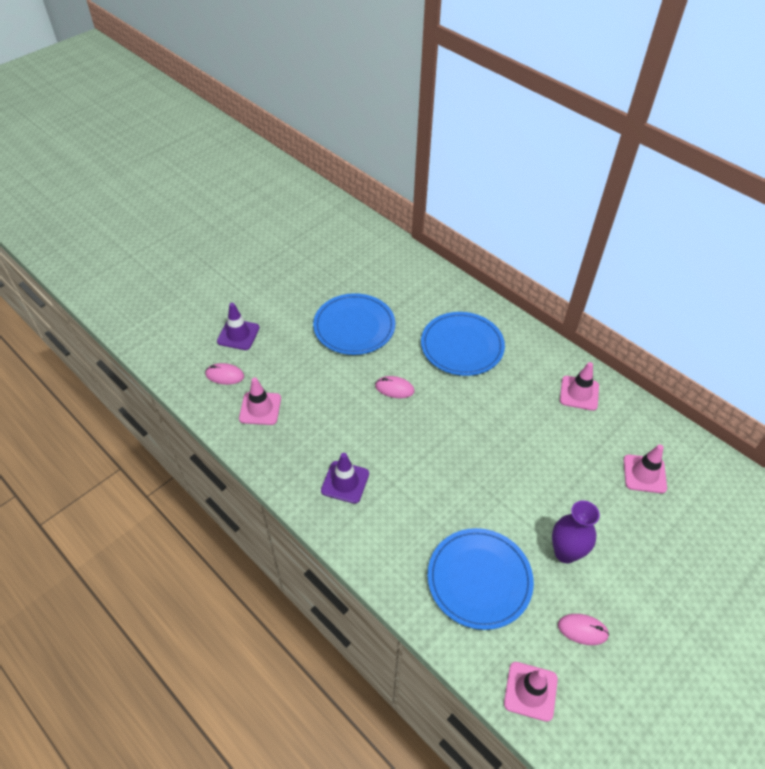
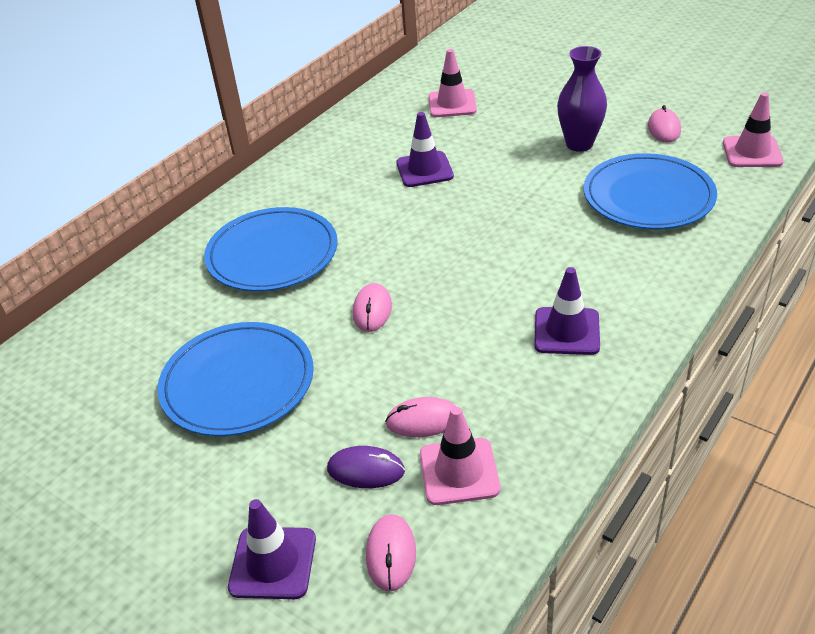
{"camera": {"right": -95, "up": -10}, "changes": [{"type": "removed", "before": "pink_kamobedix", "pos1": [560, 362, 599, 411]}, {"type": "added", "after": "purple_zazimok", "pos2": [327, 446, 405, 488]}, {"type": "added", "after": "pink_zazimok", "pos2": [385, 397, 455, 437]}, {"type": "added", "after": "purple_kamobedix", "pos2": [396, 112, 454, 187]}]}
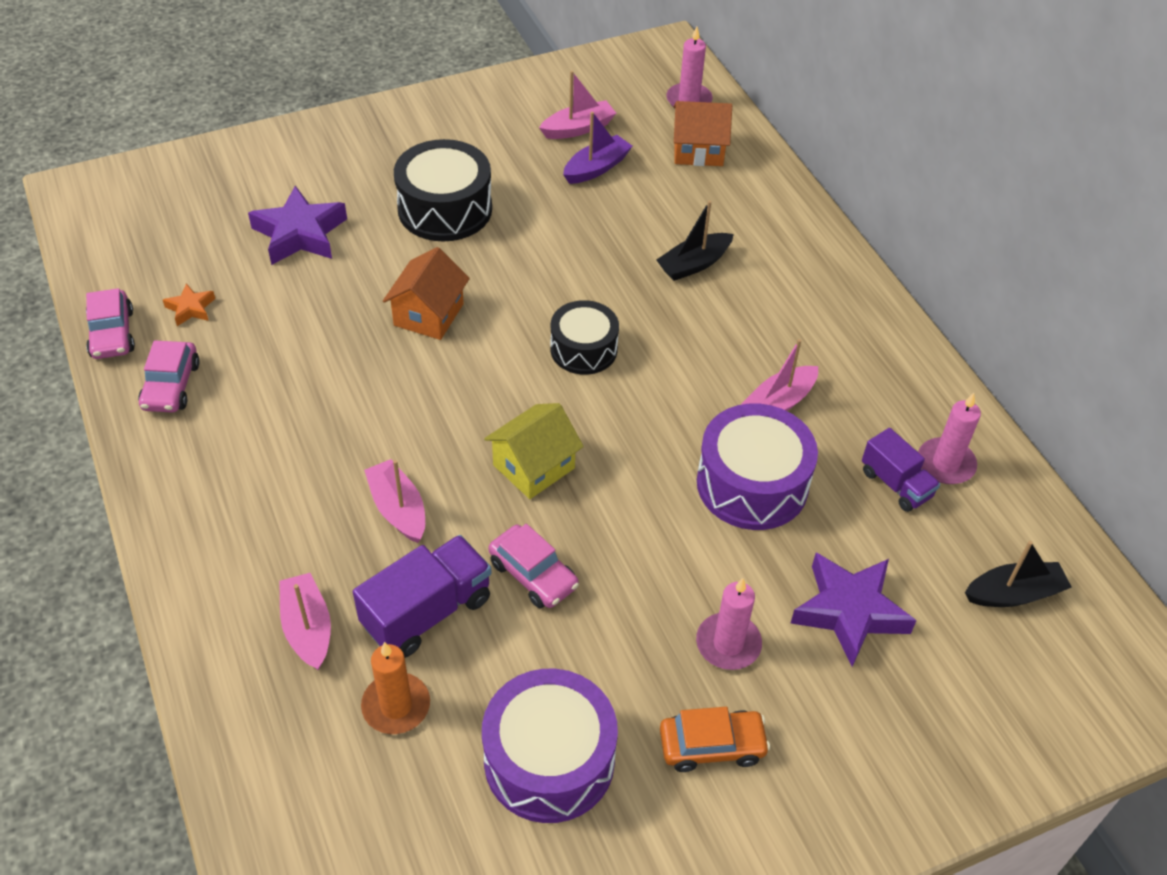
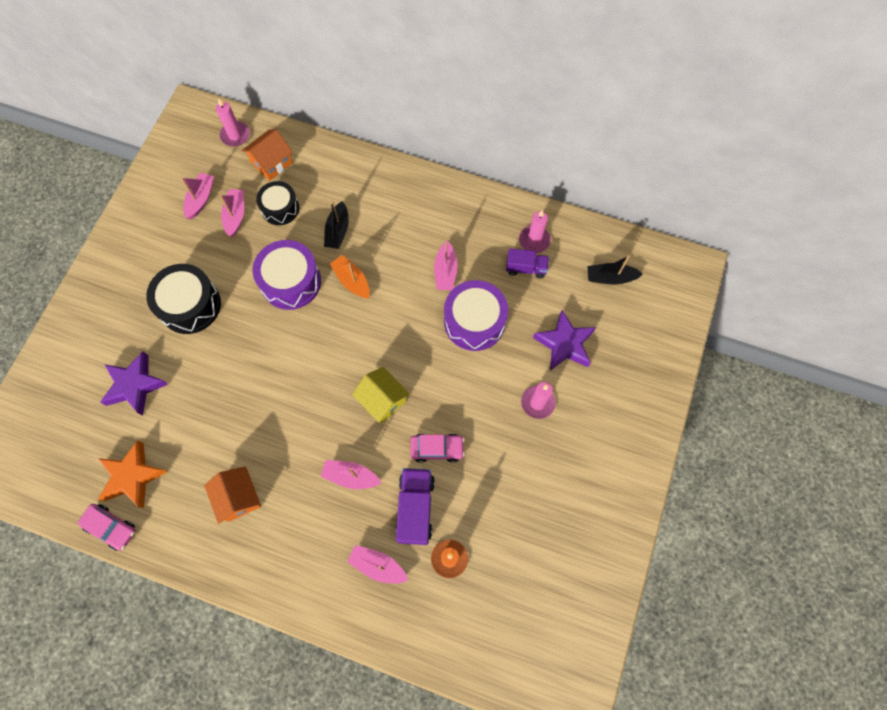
{"camera": {"right": -45, "up": 20}, "changes": [{"type": "removed", "before": "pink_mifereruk", "pos1": [138, 341, 200, 413]}, {"type": "removed", "before": "orange_mifereruk", "pos1": [660, 707, 770, 772]}, {"type": "added", "after": "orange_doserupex", "pos2": [330, 255, 370, 298]}, {"type": "moved", "before": "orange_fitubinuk", "pos1": [383, 247, 470, 340], "pos2": [204, 466, 261, 524]}, {"type": "moved", "before": "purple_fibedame", "pos1": [482, 669, 618, 823], "pos2": [253, 240, 321, 310]}, {"type": "moved", "before": "black_fibedame", "pos1": [550, 300, 619, 375], "pos2": [256, 181, 299, 225]}, {"type": "recoloured", "before": "purple_doserupex", "after": "pink_doserupex", "pos1": [563, 111, 632, 184], "pos2": [220, 189, 244, 237]}, {"type": "turned", "before": "yellow_fitubinuk", "pos1": [484, 403, 584, 499], "pos2": [352, 367, 410, 423], "turn": -45}, {"type": "turned", "before": "black_doserupex", "pos1": [965, 541, 1072, 607], "pos2": [588, 255, 643, 285], "turn": -120}, {"type": "resized", "before": "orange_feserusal", "pos1": [163, 283, 215, 326], "pos2": [98, 440, 167, 508], "scale": 2.02}]}
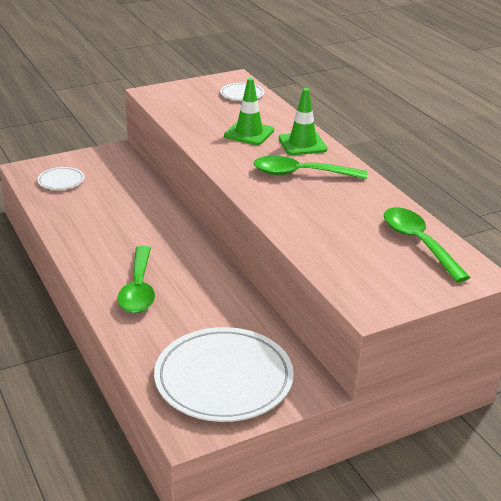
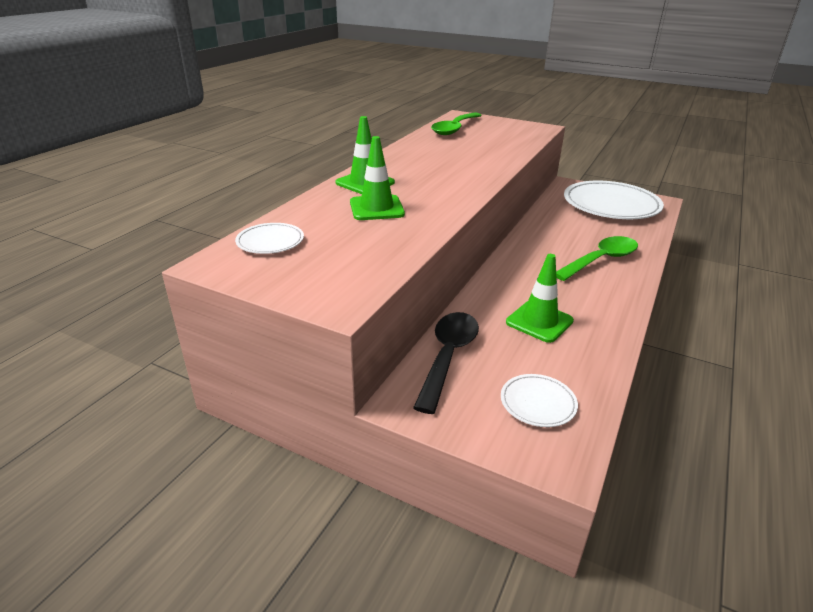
{"camera": {"right": -125, "up": 0}, "changes": [{"type": "removed", "before": "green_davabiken", "pos1": [254, 156, 367, 179]}, {"type": "added", "after": "black_davabiken", "pos2": [413, 312, 479, 414]}, {"type": "added", "after": "green_kamobedix", "pos2": [506, 254, 574, 343]}]}
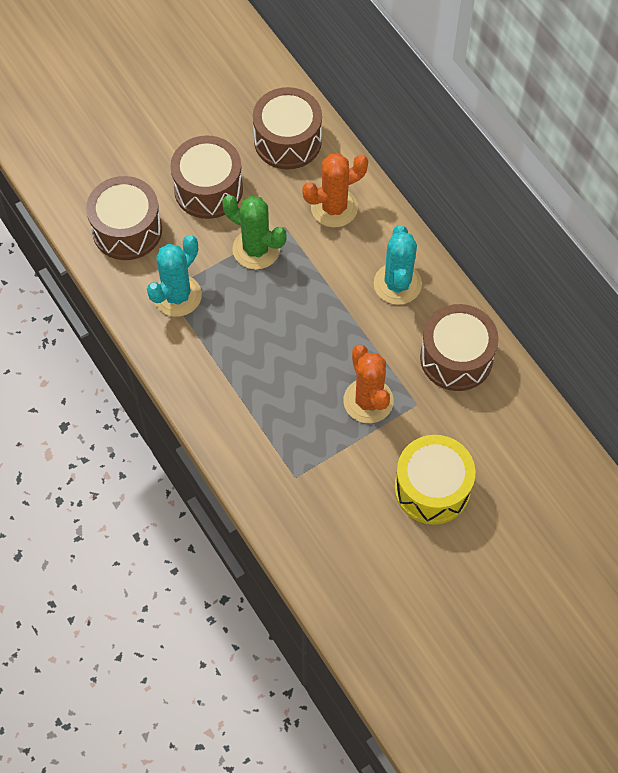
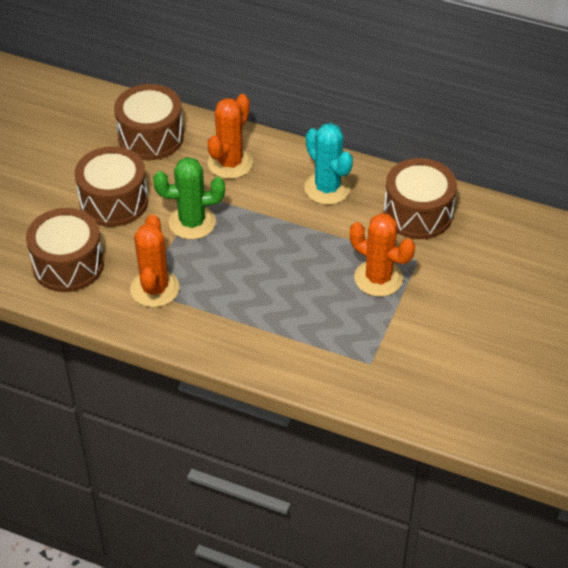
{"camera": {"right": -35, "up": -15}, "changes": [{"type": "removed", "before": "yellow_fibedame", "pos1": [394, 435, 476, 525]}, {"type": "recoloured", "before": "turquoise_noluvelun", "after": "orange_noluvelun", "pos1": [147, 235, 202, 317], "pos2": [130, 214, 180, 307]}]}
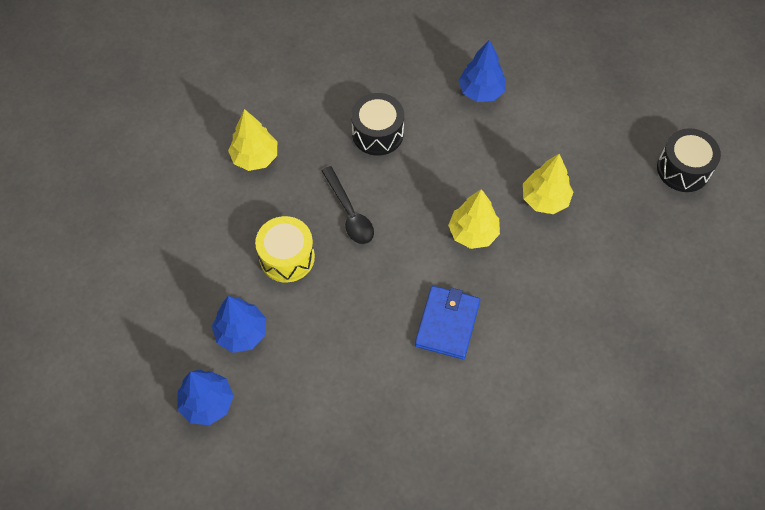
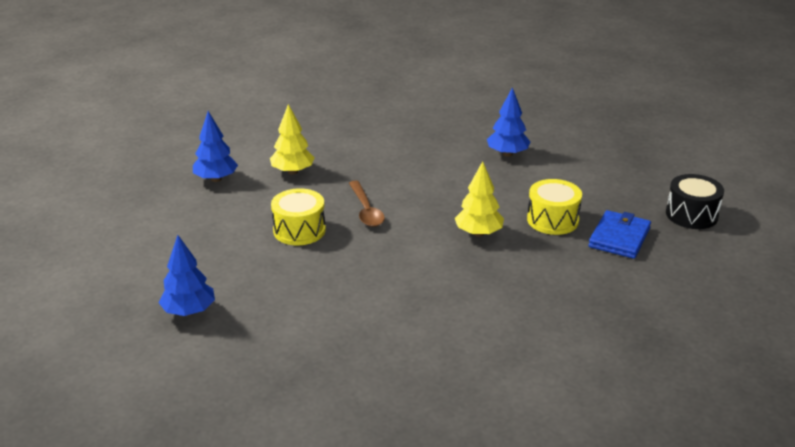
{"camera": {"right": 10, "up": -30}, "changes": [{"type": "removed", "before": "black_fibedame", "pos1": [351, 93, 404, 156]}, {"type": "moved", "before": "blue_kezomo", "pos1": [212, 296, 266, 353], "pos2": [193, 111, 238, 182]}, {"type": "moved", "before": "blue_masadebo", "pos1": [415, 286, 480, 360], "pos2": [588, 210, 651, 259]}, {"type": "replaced", "before": "yellow_kezomo", "after": "yellow_fibedame", "pos1": [523, 154, 573, 214], "pos2": [527, 179, 582, 235]}, {"type": "recoloured", "before": "black_davabiken", "after": "brown_davabiken", "pos1": [321, 166, 374, 244], "pos2": [349, 180, 385, 227]}]}
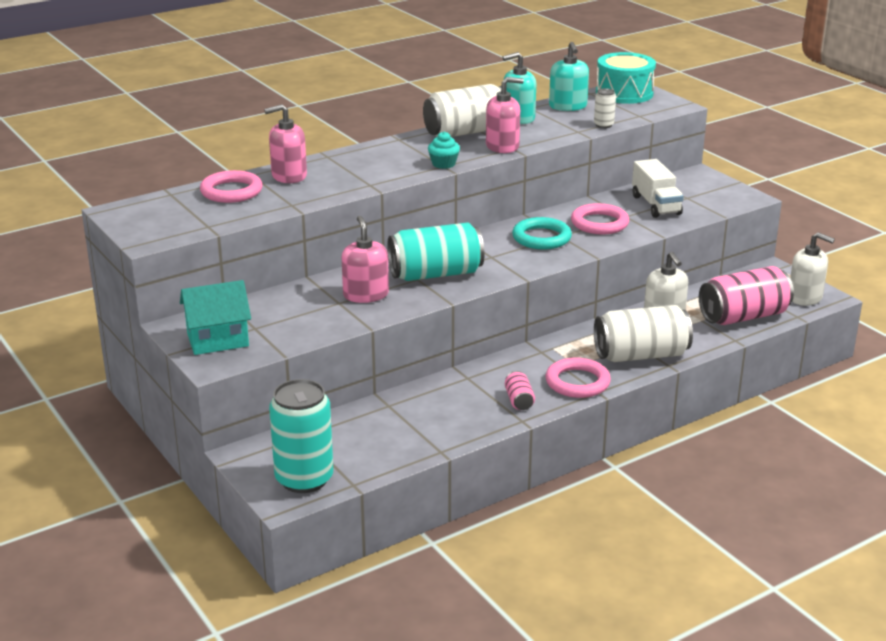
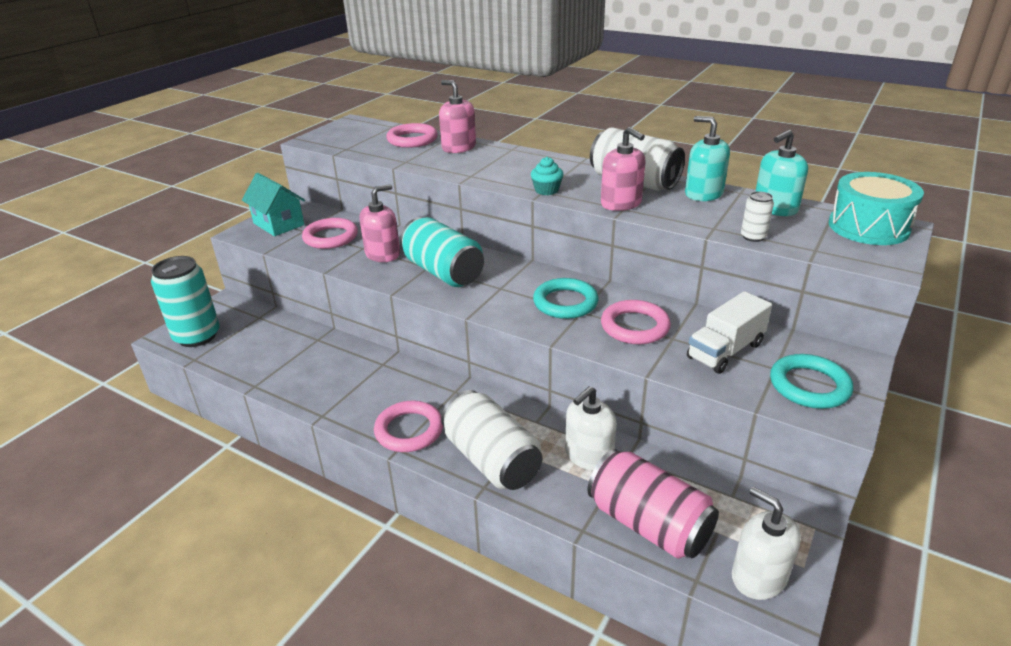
{"camera": {"right": 65, "up": 5}, "changes": [{"type": "removed", "before": "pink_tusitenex", "pos1": [505, 371, 535, 410]}, {"type": "added", "after": "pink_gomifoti", "pos2": [302, 218, 358, 249]}, {"type": "added", "after": "turquoise_gomifoti", "pos2": [770, 354, 853, 409]}, {"type": "turned", "before": "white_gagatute", "pos1": [790, 232, 835, 306], "pos2": [732, 487, 801, 600], "turn": 135}]}
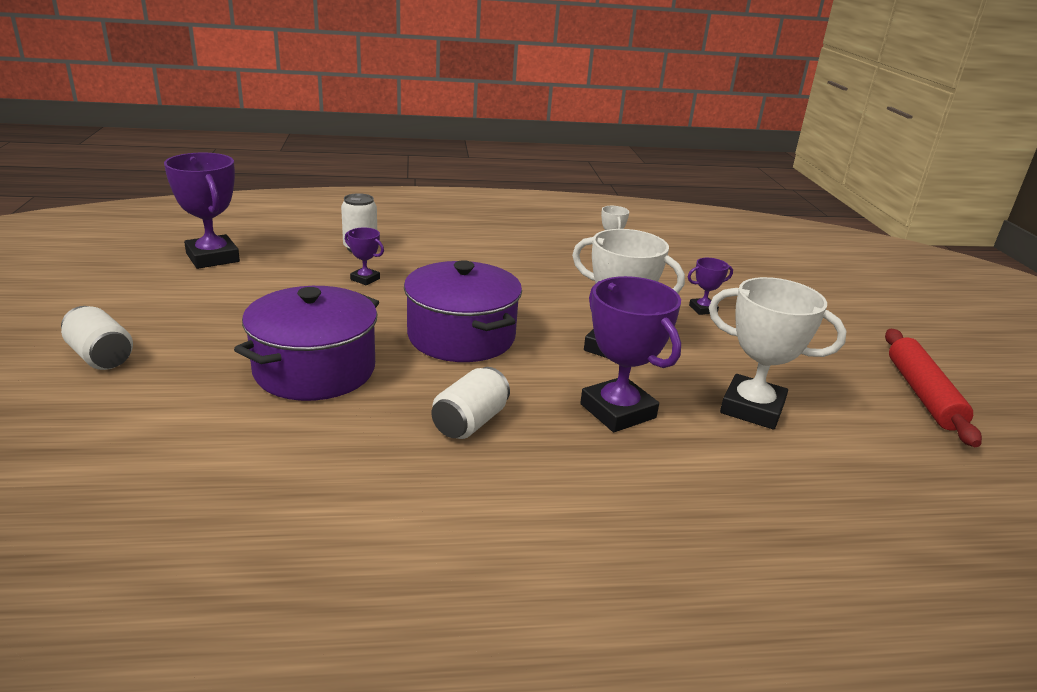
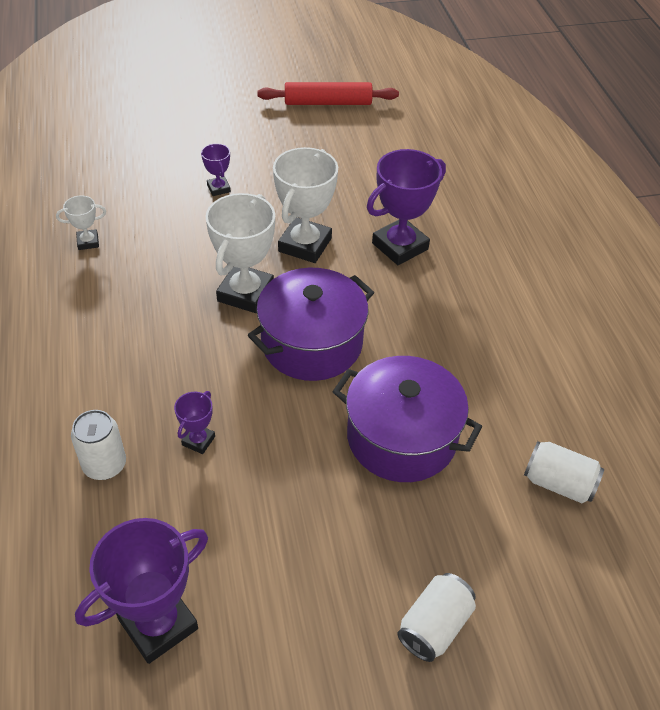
{"camera": {"right": -95, "up": 20}, "changes": [{"type": "moved", "before": "white_tusitenex", "pos1": [431, 367, 510, 439], "pos2": [524, 441, 604, 503]}, {"type": "moved", "before": "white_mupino", "pos1": [709, 277, 847, 430], "pos2": [205, 193, 275, 313]}]}
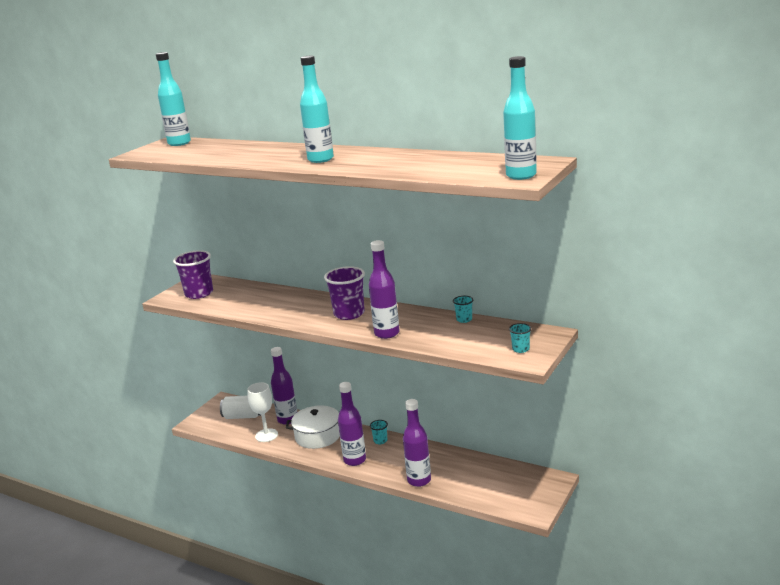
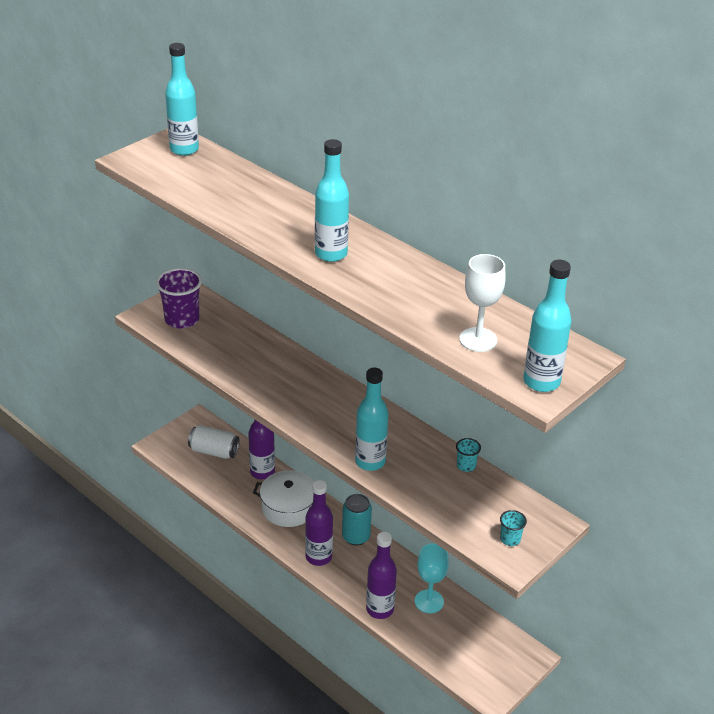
{"camera": {"right": 10, "up": 15}, "changes": [{"type": "removed", "before": "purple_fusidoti", "pos1": [324, 266, 365, 320]}, {"type": "added", "after": "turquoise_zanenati", "pos2": [415, 544, 449, 614]}, {"type": "moved", "before": "white_zanenati", "pos1": [247, 382, 278, 442], "pos2": [459, 254, 505, 352]}, {"type": "replaced", "before": "turquoise_fusidoti", "after": "turquoise_tusitenex", "pos1": [370, 420, 388, 444], "pos2": [342, 494, 372, 546]}, {"type": "recoloured", "before": "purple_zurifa", "after": "turquoise_zurifa", "pos1": [369, 240, 400, 339], "pos2": [355, 368, 388, 471]}]}
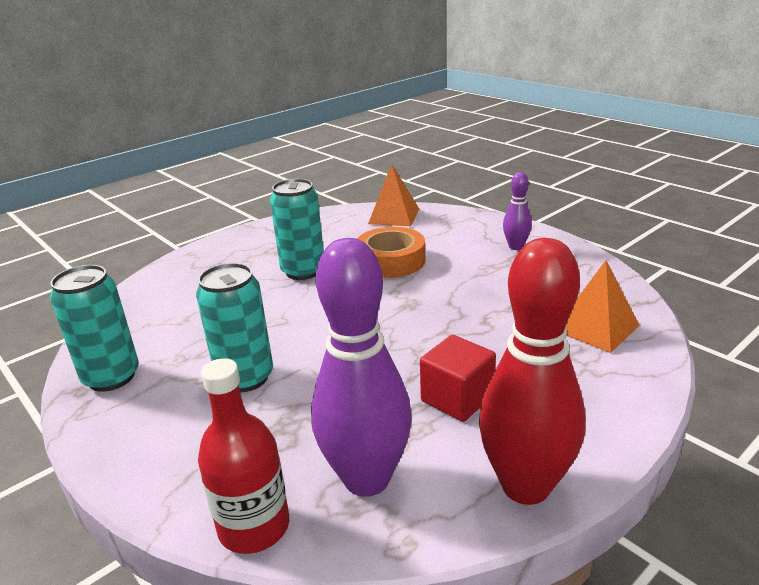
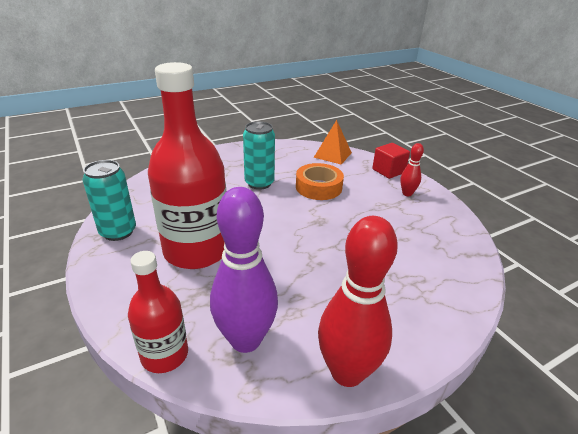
{"camera": {"right": 10, "up": 5}, "changes": [{"type": "removed", "before": "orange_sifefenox", "pos1": [566, 260, 640, 353]}, {"type": "moved", "before": "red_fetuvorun", "pos1": [420, 335, 496, 422], "pos2": [372, 143, 410, 179]}, {"type": "replaced", "before": "turquoise_tusitenex", "after": "red_zurifa", "pos1": [196, 263, 273, 392], "pos2": [148, 62, 226, 269]}, {"type": "recoloured", "before": "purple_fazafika", "after": "red_fazafika", "pos1": [503, 172, 532, 250], "pos2": [400, 143, 424, 196]}]}
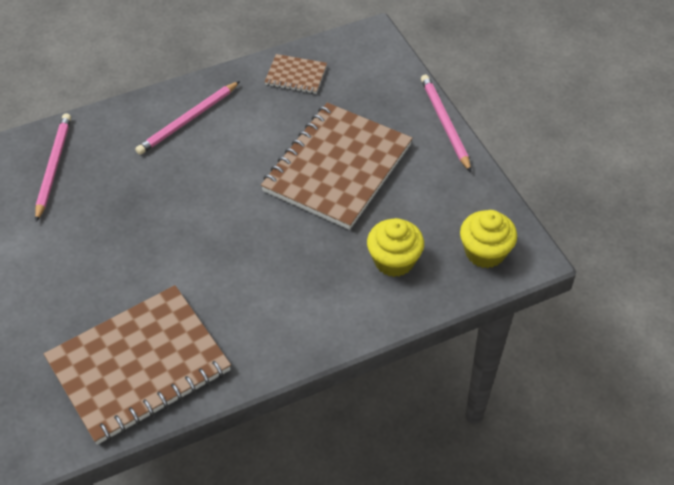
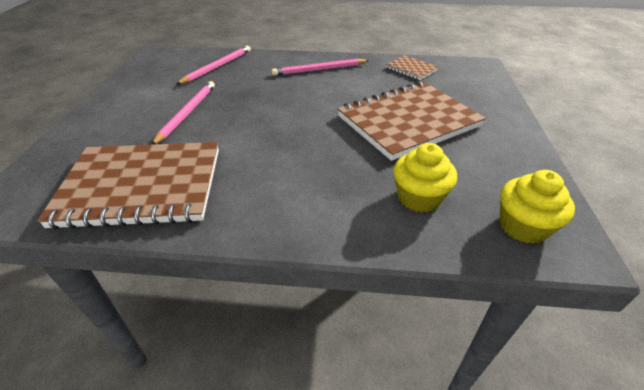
{"camera": {"right": 30, "up": -10}, "changes": [{"type": "moved", "before": "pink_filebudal", "pos1": [421, 75, 471, 172], "pos2": [152, 81, 215, 145]}]}
